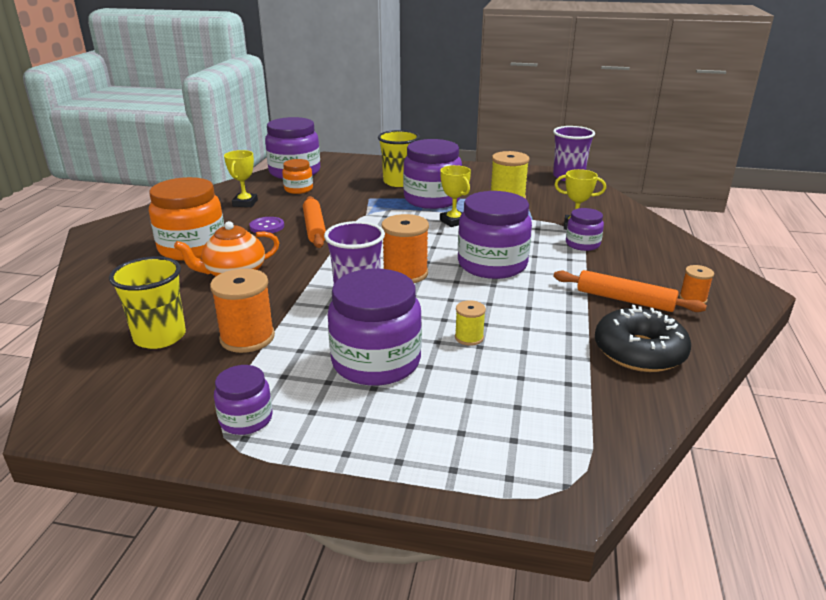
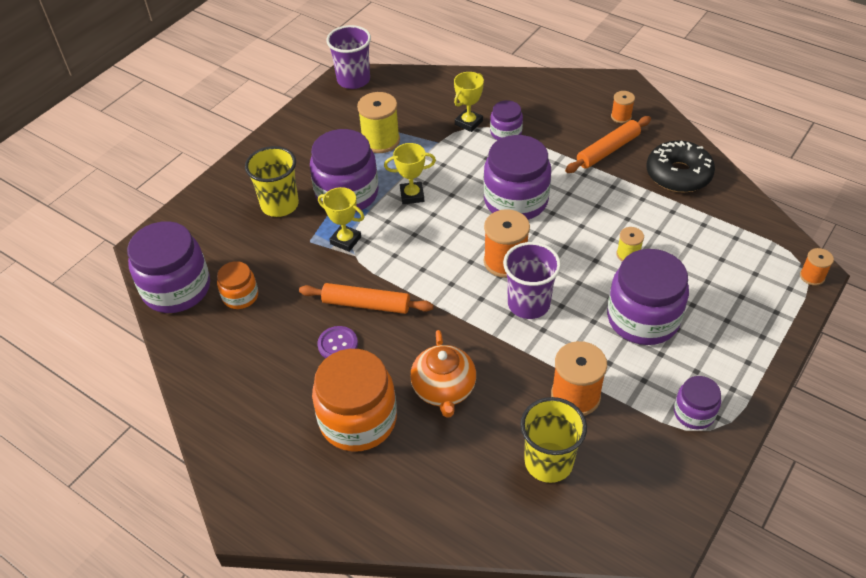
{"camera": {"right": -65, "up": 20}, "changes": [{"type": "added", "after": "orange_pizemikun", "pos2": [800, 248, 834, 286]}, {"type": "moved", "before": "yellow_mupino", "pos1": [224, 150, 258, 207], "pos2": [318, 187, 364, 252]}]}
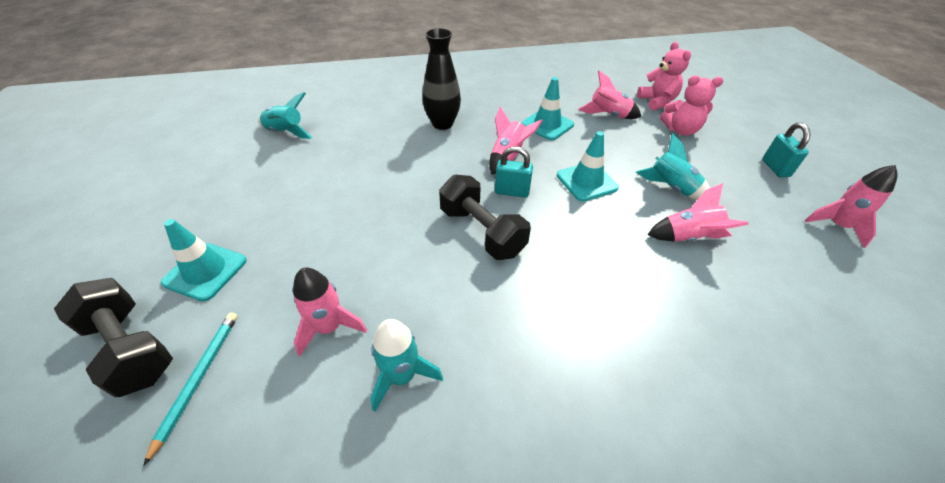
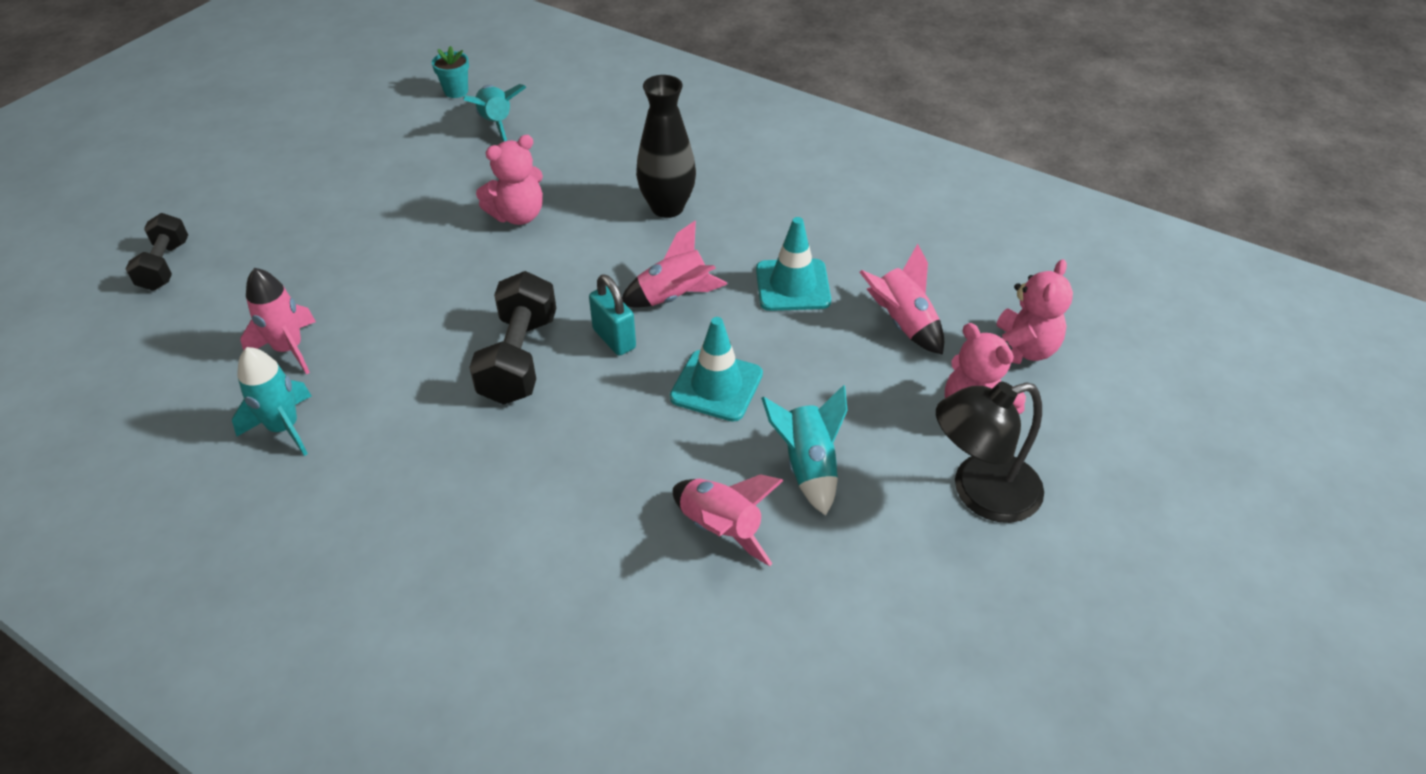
{"camera": {"right": 45, "up": 0}, "changes": [{"type": "removed", "before": "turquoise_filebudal", "pos1": [143, 312, 238, 466]}, {"type": "removed", "before": "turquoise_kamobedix", "pos1": [161, 219, 247, 302]}, {"type": "removed", "before": "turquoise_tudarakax", "pos1": [762, 123, 811, 178]}, {"type": "removed", "before": "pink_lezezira", "pos1": [805, 165, 898, 248]}, {"type": "added", "after": "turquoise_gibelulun", "pos2": [432, 46, 469, 98]}, {"type": "added", "after": "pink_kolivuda", "pos2": [476, 135, 543, 225]}, {"type": "added", "after": "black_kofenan", "pos2": [936, 382, 1044, 523]}, {"type": "resized", "before": "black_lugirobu", "pos1": [54, 278, 173, 397], "pos2": [125, 213, 188, 291], "scale": 0.66}]}
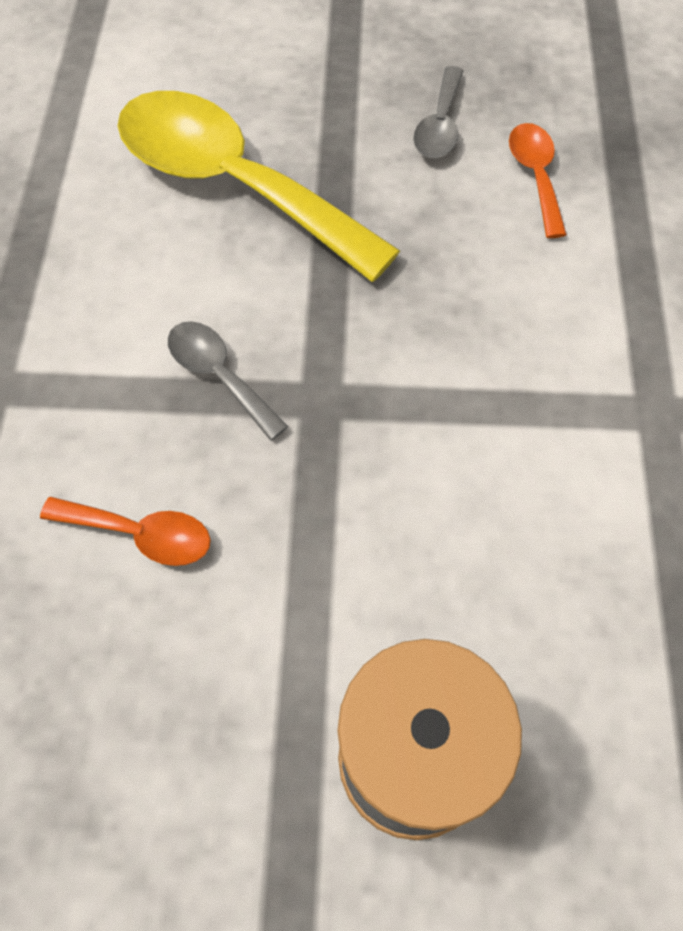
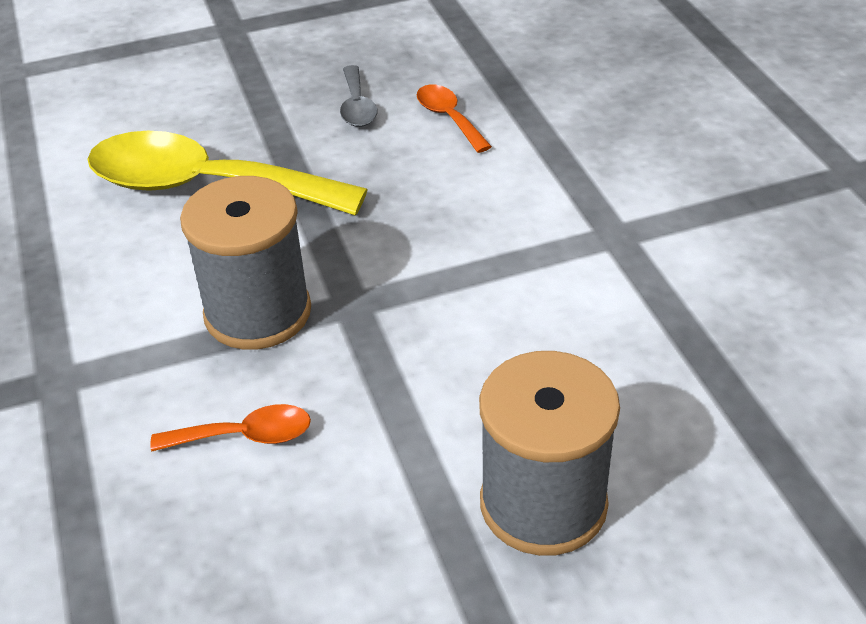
{"camera": {"right": -20, "up": -20}, "changes": [{"type": "replaced", "before": "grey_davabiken", "after": "grey_pizemikun", "pos1": [168, 321, 289, 441], "pos2": [180, 176, 311, 350]}]}
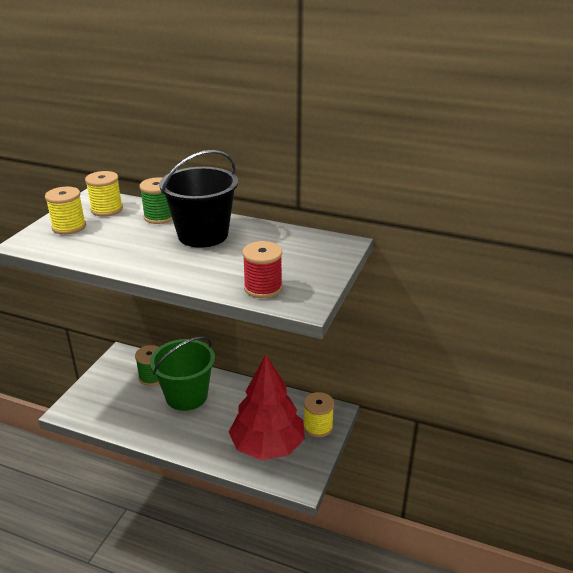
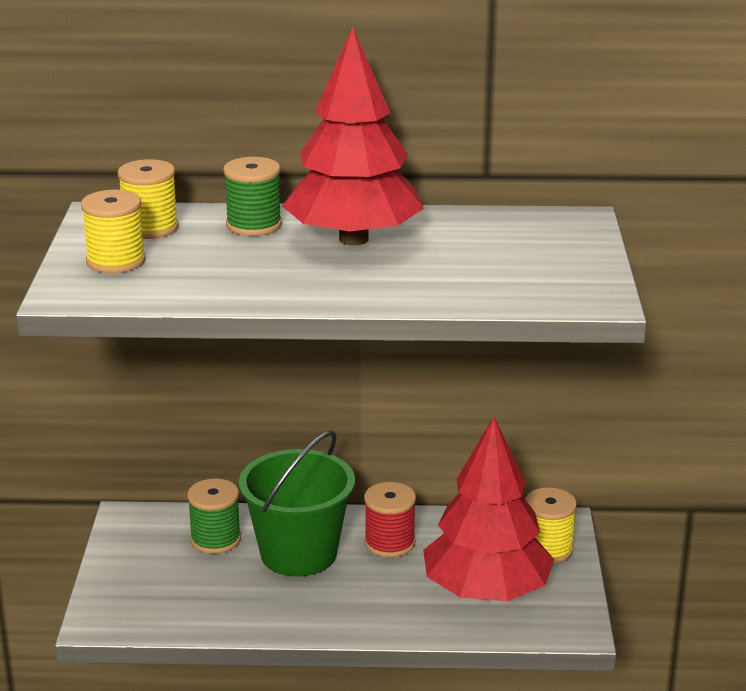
{"camera": {"right": -20, "up": -5}, "changes": [{"type": "moved", "before": "red_pizemikun", "pos1": [242, 241, 282, 298], "pos2": [364, 482, 416, 558]}, {"type": "replaced", "before": "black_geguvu", "after": "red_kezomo", "pos1": [159, 150, 238, 248], "pos2": [282, 26, 424, 246]}]}
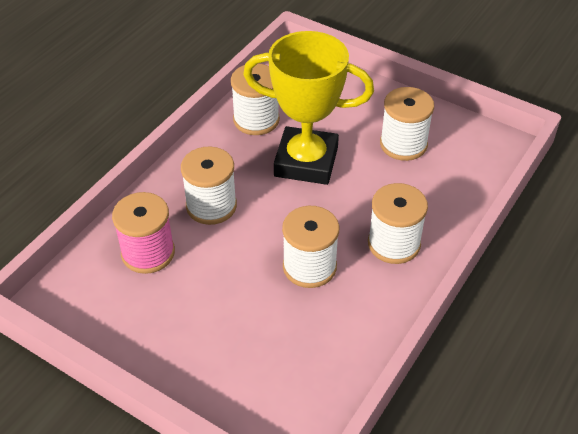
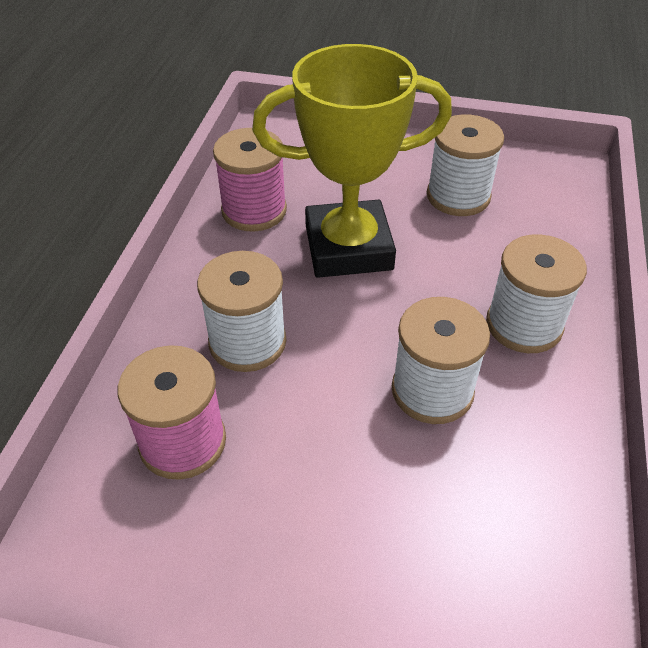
{"camera": {"right": -20, "up": 0}, "changes": [{"type": "recoloured", "before": "white_pizemikun", "after": "pink_pizemikun", "pos1": [231, 64, 280, 135], "pos2": [213, 128, 287, 232]}]}
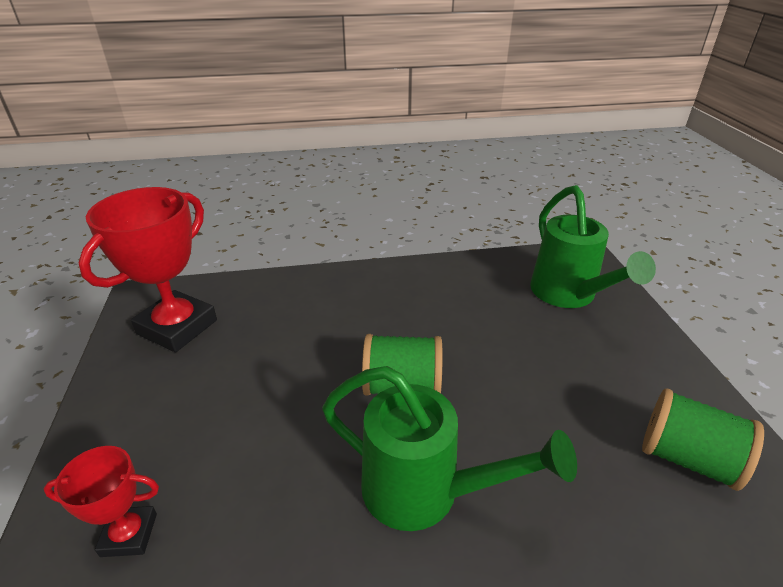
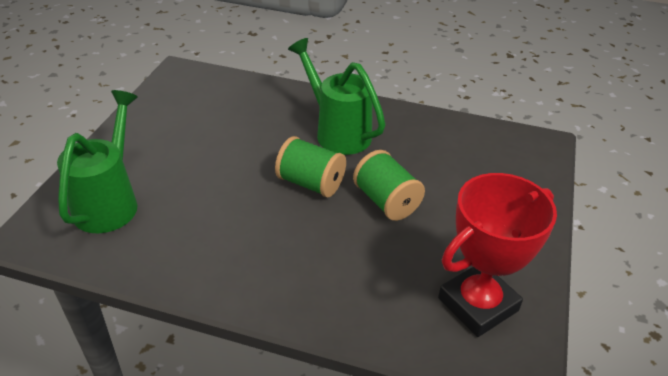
{"camera": {"right": -155, "up": 5}, "changes": [{"type": "removed", "before": "red_mupino", "pos1": [43, 446, 159, 557]}, {"type": "moved", "before": "green_pizemikun", "pos1": [642, 389, 764, 491], "pos2": [353, 150, 425, 221]}]}
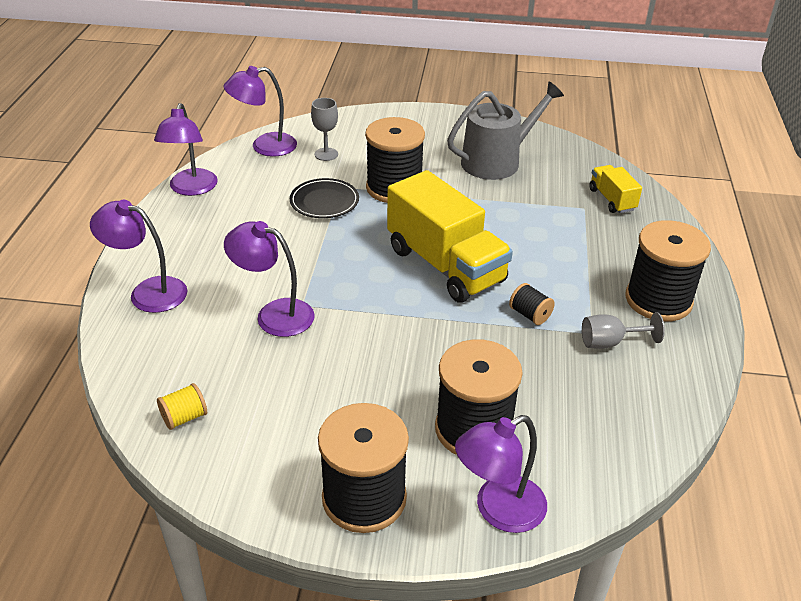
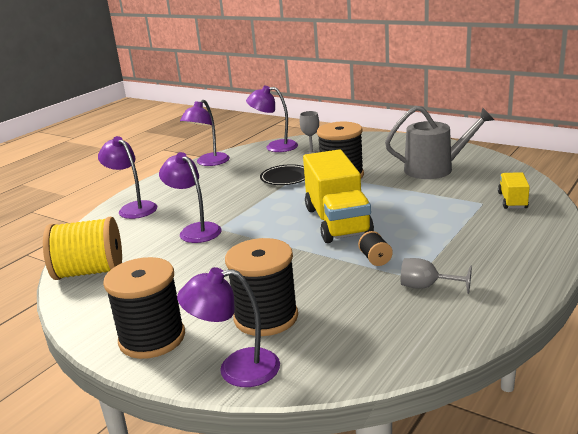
{"camera": {"right": 30, "up": -15}, "changes": [{"type": "removed", "before": "black_pizemikun", "pos1": [625, 220, 711, 322]}, {"type": "resized", "before": "yellow_pizemikun", "pos1": [157, 383, 207, 430], "pos2": [43, 217, 122, 280], "scale": 2.27}]}
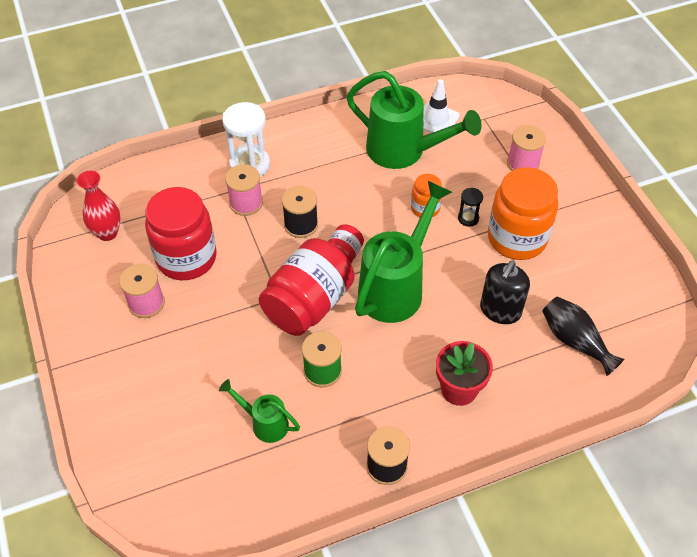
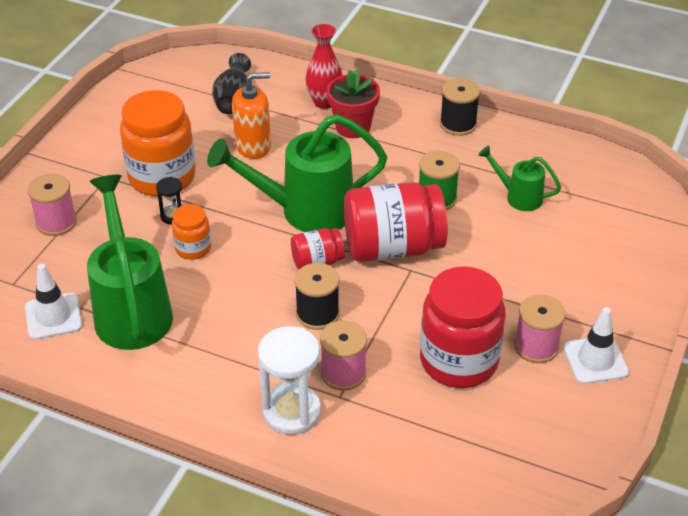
{"camera": {"right": -135, "up": -10}, "changes": [{"type": "added", "after": "white_kamobedix", "pos2": [563, 307, 629, 384]}, {"type": "moved", "before": "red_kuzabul", "pos1": [77, 171, 121, 241], "pos2": [305, 24, 342, 109]}, {"type": "recoloured", "before": "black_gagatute", "after": "orange_gagatute", "pos1": [480, 261, 530, 324], "pos2": [232, 72, 271, 159]}, {"type": "turned", "before": "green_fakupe", "pos1": [219, 379, 300, 443], "pos2": [478, 145, 561, 211], "turn": 135}]}
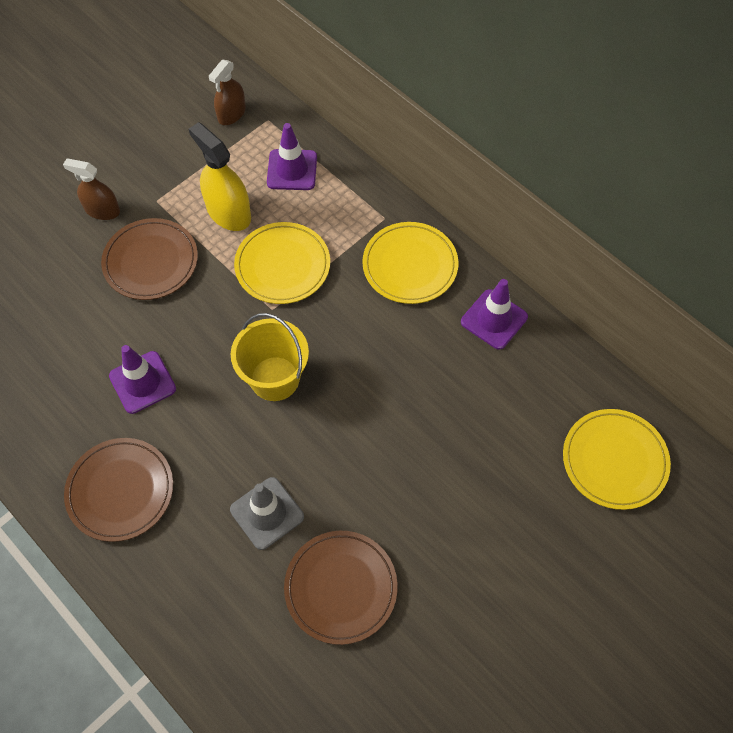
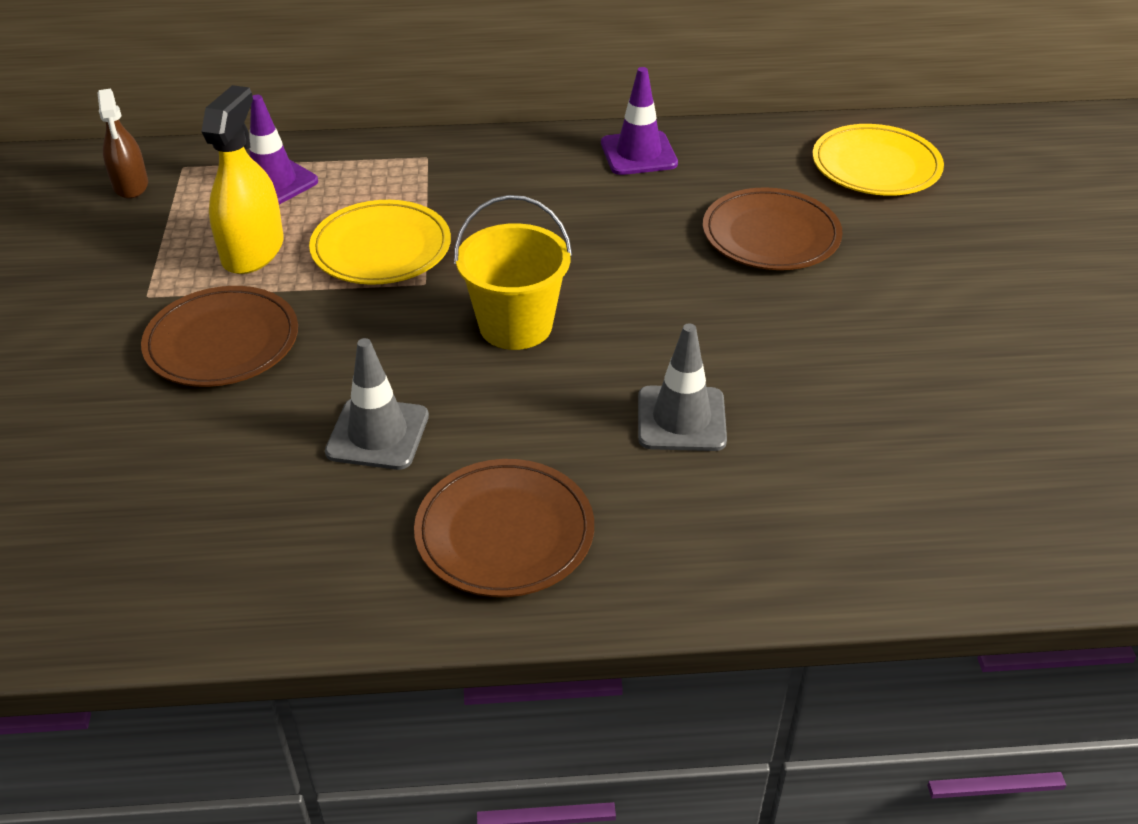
{"camera": {"right": -50, "up": -20}, "changes": [{"type": "removed", "before": "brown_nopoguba", "pos1": [63, 159, 120, 220]}, {"type": "removed", "before": "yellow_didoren", "pos1": [362, 222, 458, 304]}, {"type": "moved", "before": "brown_didoren", "pos1": [284, 531, 398, 645], "pos2": [703, 187, 843, 270]}, {"type": "recoloured", "before": "purple_kamobedix", "after": "grey_kamobedix", "pos1": [109, 345, 176, 414], "pos2": [325, 338, 429, 470]}, {"type": "turned", "before": "yellow_nopoguba", "pos1": [189, 122, 251, 231], "pos2": [201, 85, 284, 274], "turn": 105}]}
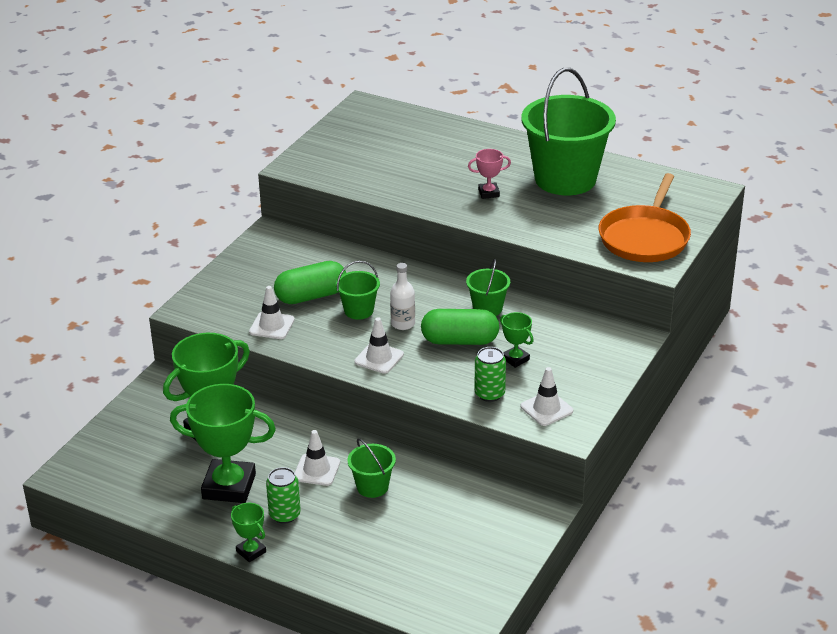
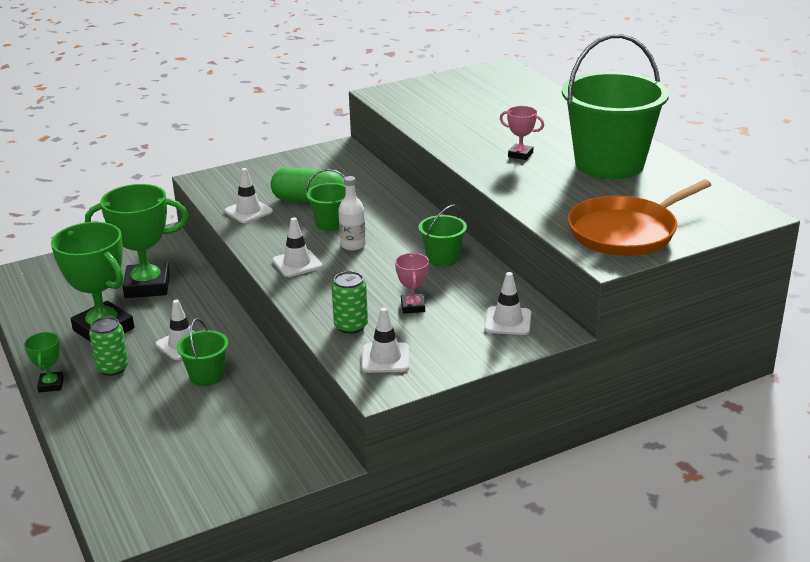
{"camera": {"right": 35, "up": -5}, "changes": [{"type": "removed", "before": "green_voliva", "pos1": [421, 309, 499, 345]}, {"type": "added", "after": "white_kamobedix", "pos2": [484, 272, 531, 335]}, {"type": "recoloured", "before": "green_mupino", "after": "pink_mupino", "pos1": [500, 312, 534, 368], "pos2": [395, 253, 429, 314]}]}
